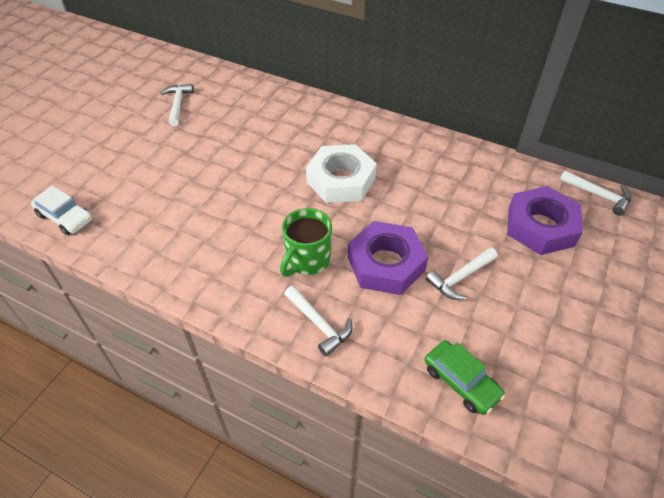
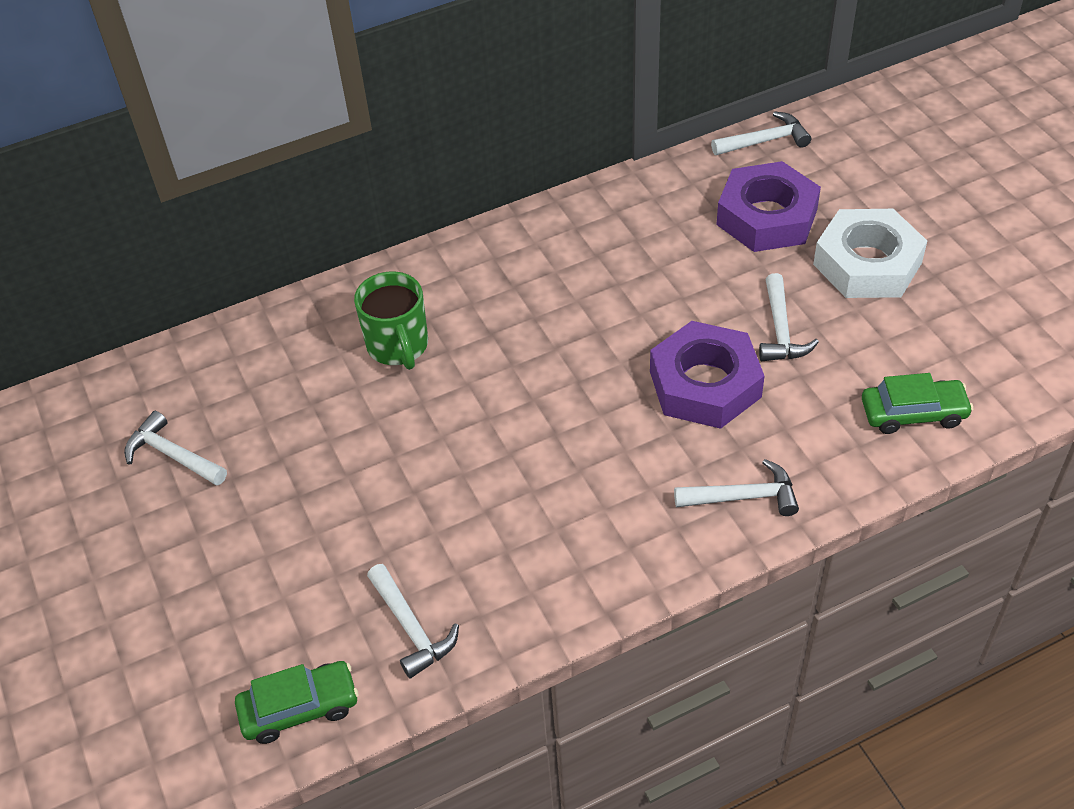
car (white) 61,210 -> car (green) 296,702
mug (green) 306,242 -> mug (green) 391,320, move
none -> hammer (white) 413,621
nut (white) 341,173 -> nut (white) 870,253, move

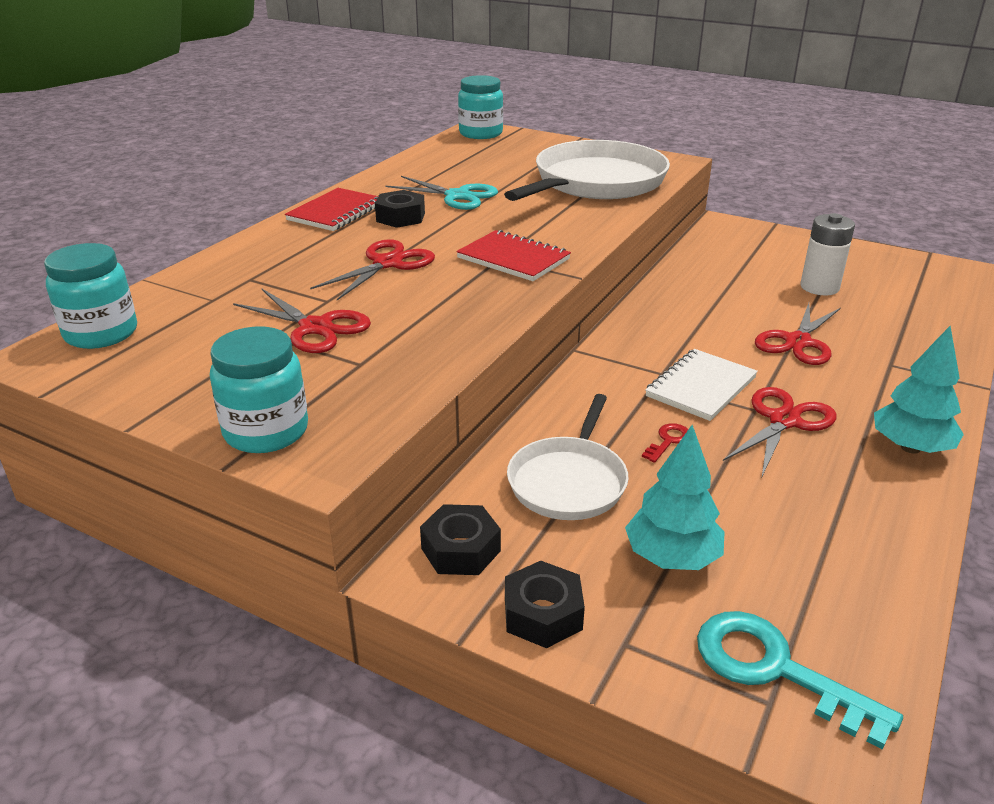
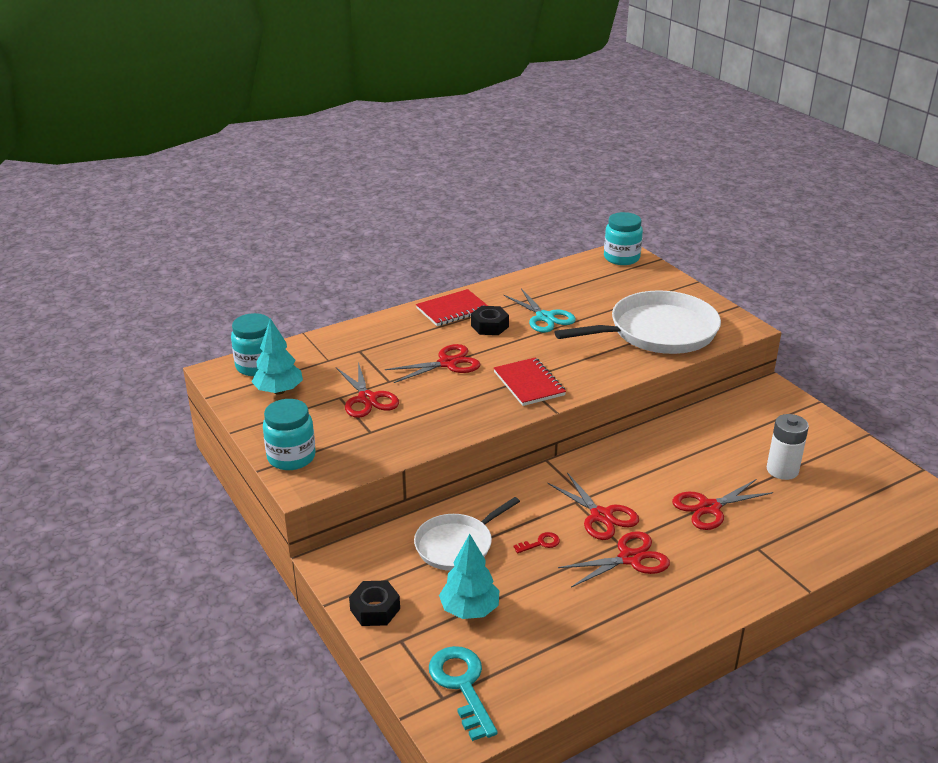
tree (turquoise) 919,390 -> tree (turquoise) 277,356, move
notebook (white) 701,385 -> scissors (red) 593,506
nut (black) 460,539 -> none

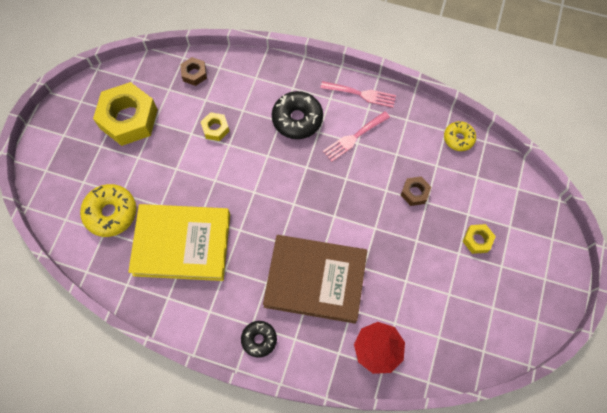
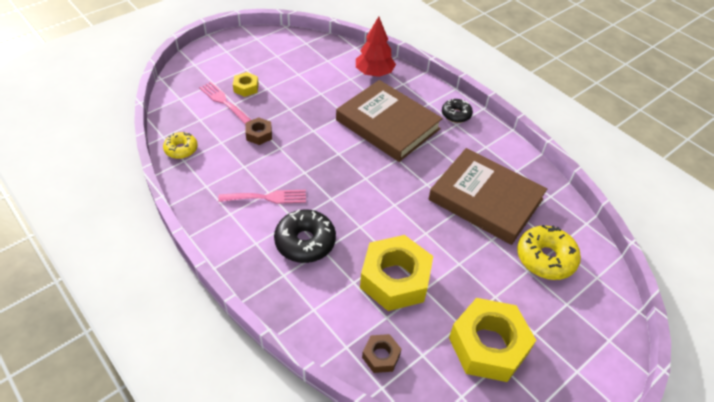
fork (pink) 358,94 -> fork (pink) 225,103, move
nut (yellow) 215,126 -> nut (yellow) 396,273, x2.12
book (yellow) 179,242 -> book (brown) 488,196

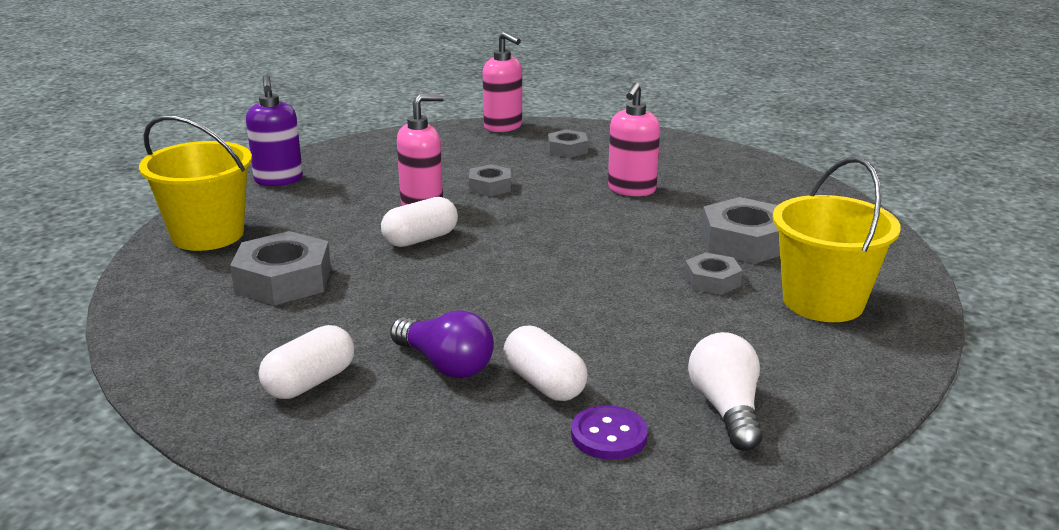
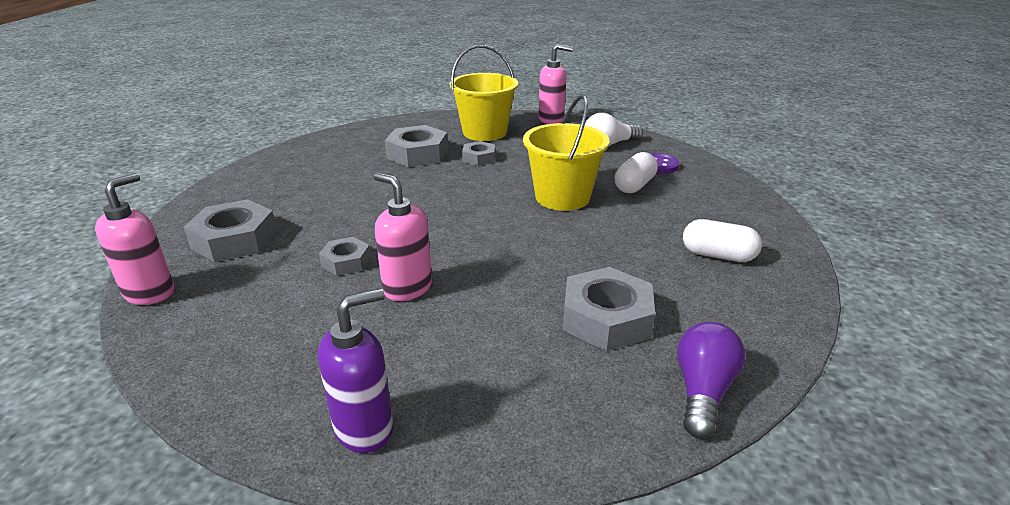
nut (grey) 568,144 -> nut (grey) 230,230, x1.75
bucket (yellow) 195,183 -> bucket (yellow) 566,153, move
soap dispenser (pink) 634,139 -> soap dispenser (pink) 555,84, move
light bulb (purple) 442,344 -> light bulb (purple) 711,380, move
capsule (white) 419,222 -> none

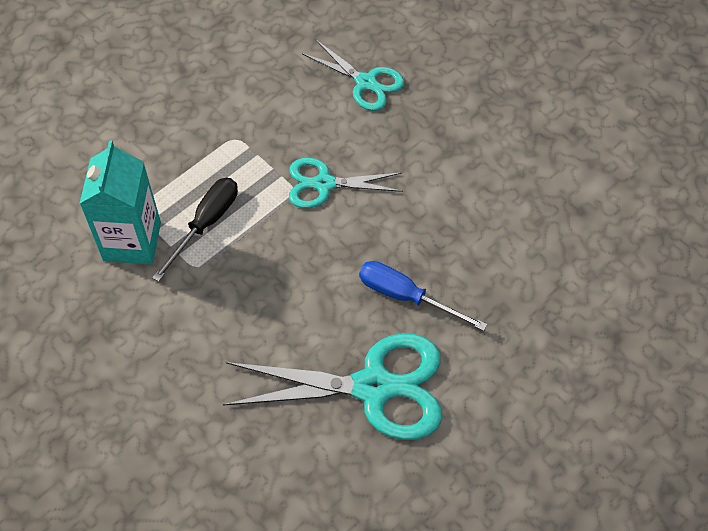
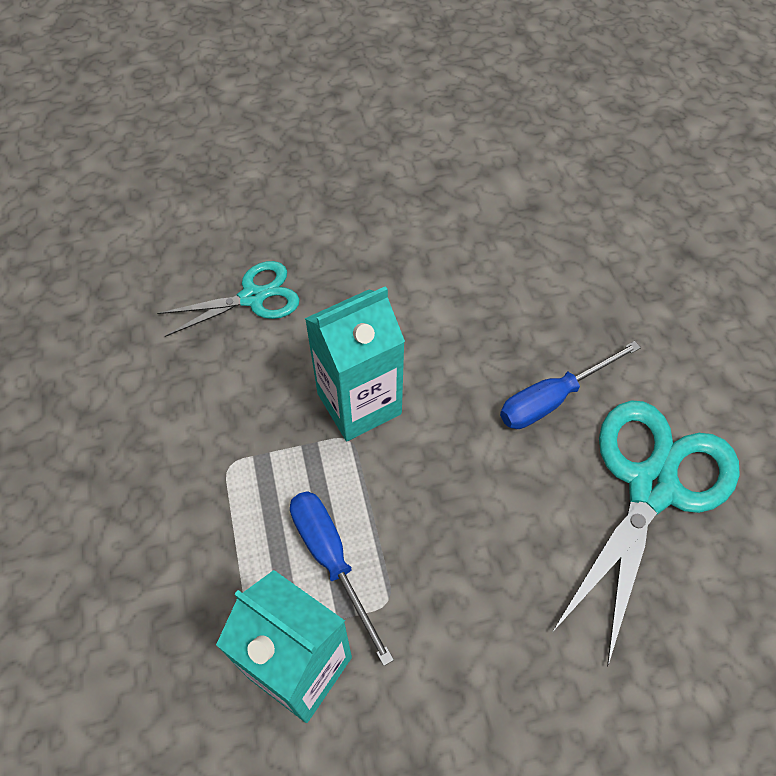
screwdriver (black) 195,230 -> screwdriver (blue) 342,578
scissors (turquoise) 346,183 -> carton (turquoise) 355,363

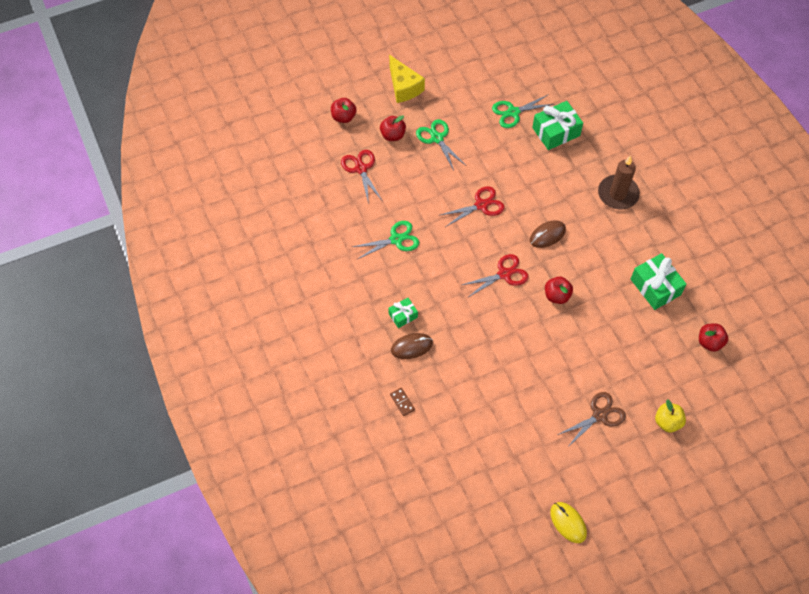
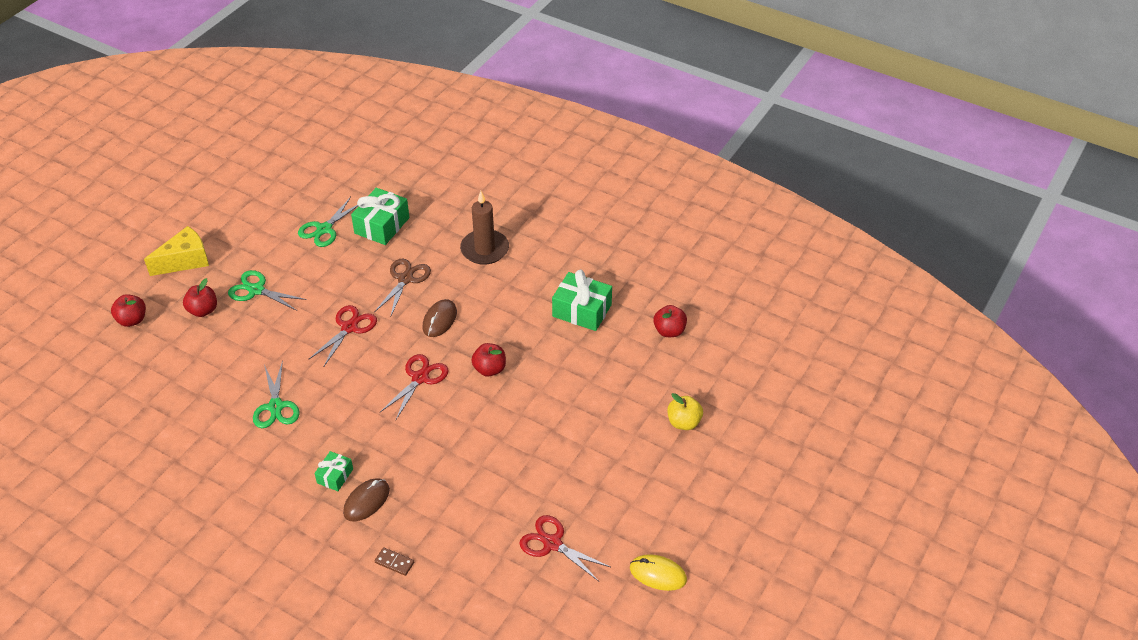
cheese (yellow) 407,79 -> cheese (yellow) 176,251, 60 degrees counterclockwise
scissors (green) 386,240 -> scissors (green) 276,394, 135 degrees clockwise
scissors (brown) 592,420 -> scissors (brown) 402,287, move
scissors (red) 361,177 -> scissors (red) 564,548, move

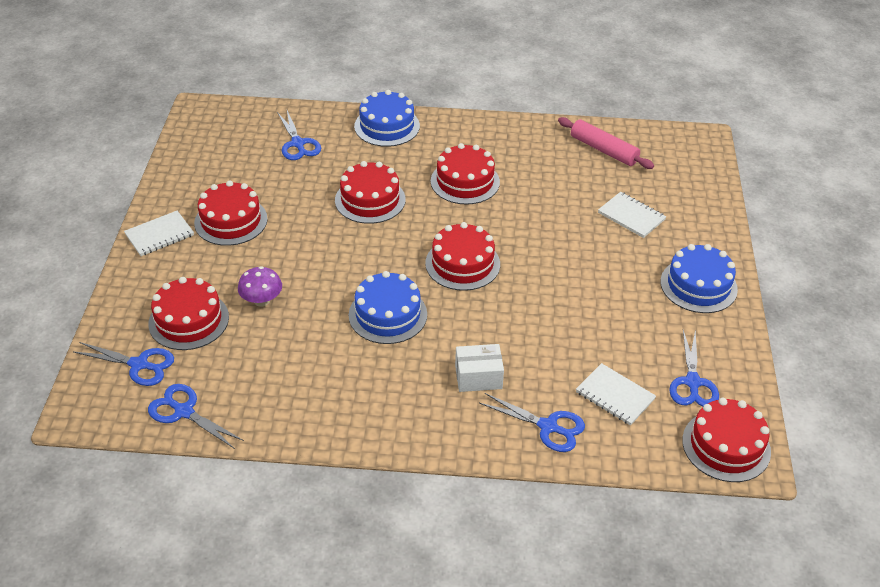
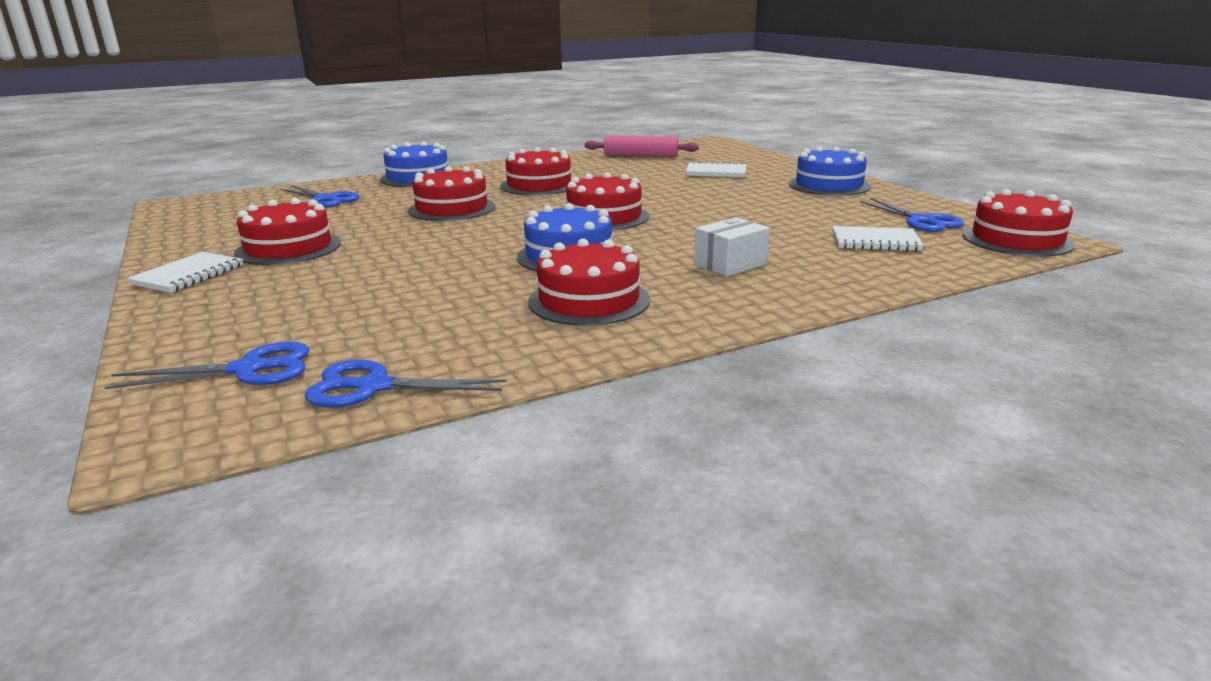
cake (red) 188,313 -> cake (red) 589,282, move
mushroom (purple) 260,286 -> none
scissors (blue) 532,422 -> none

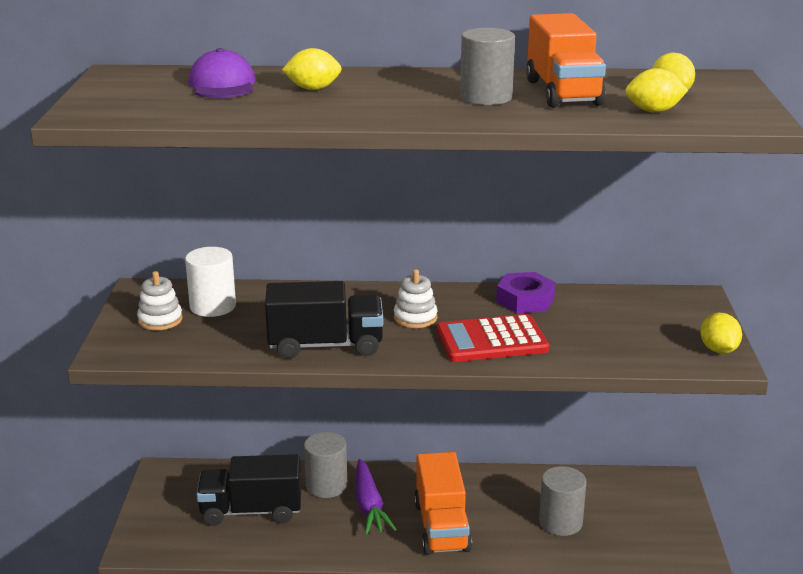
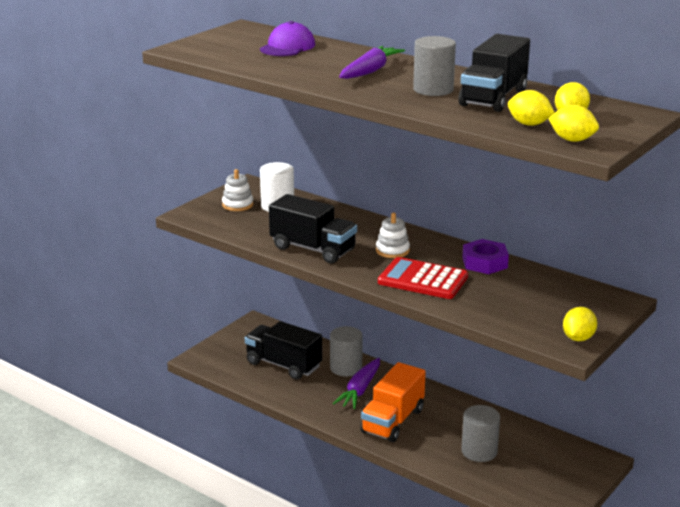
none -> carrot (purple) 372,62
truck (orange) 566,60 -> truck (black) 494,73
lemon (yellow) 312,69 -> lemon (yellow) 573,123, move

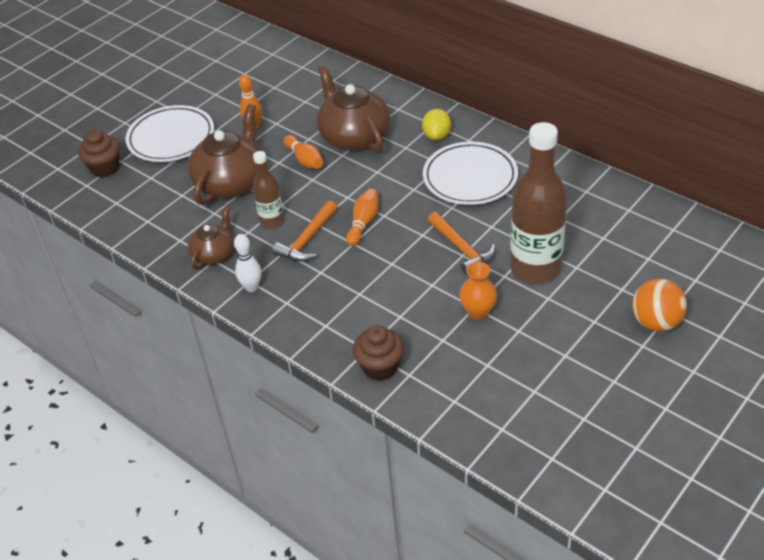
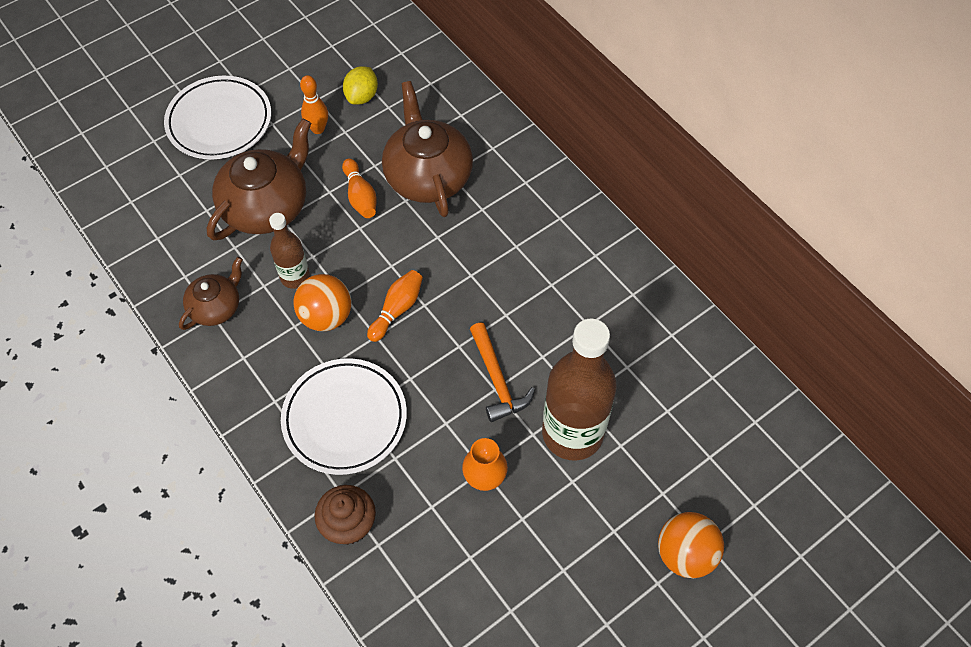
plate (white) 470,173 -> plate (white) 344,416, move
hammer (orange) 304,231 -> ball (orange) 322,302
lemon (yellow) 436,124 -> lemon (yellow) 360,85, move
cupcake (brown) 99,153 -> none
bowling pin (white) 247,263 -> none

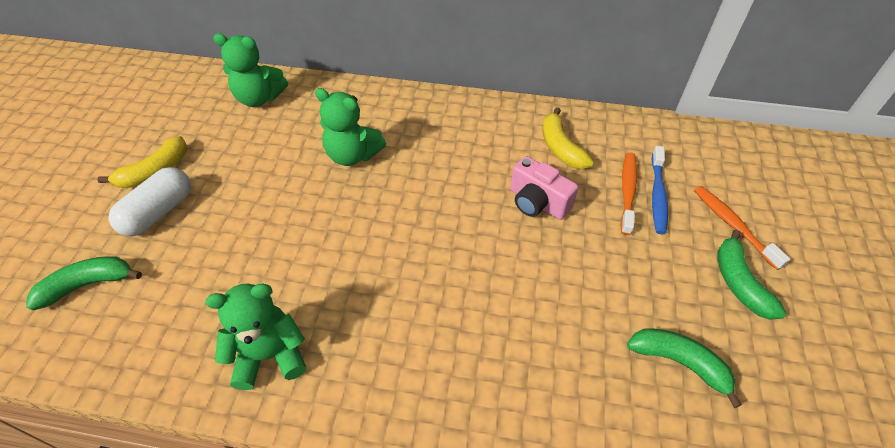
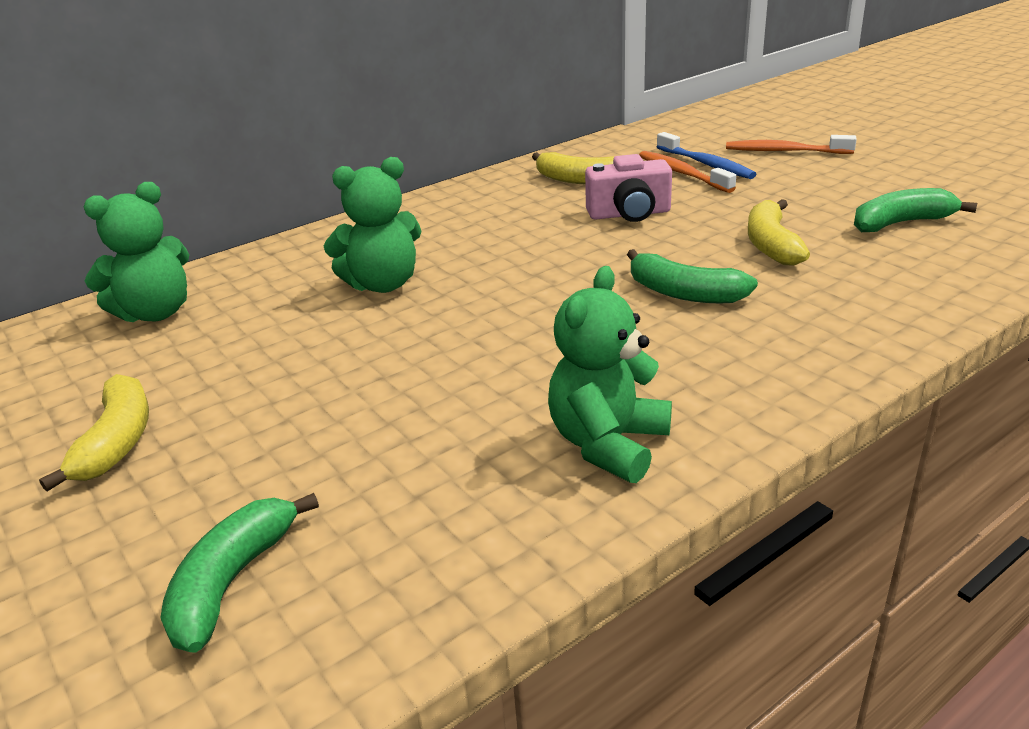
banana (green) 752,274 -> banana (green) 692,276, move
none -> banana (yellow) 779,232
capsule (white) 150,201 -> none

